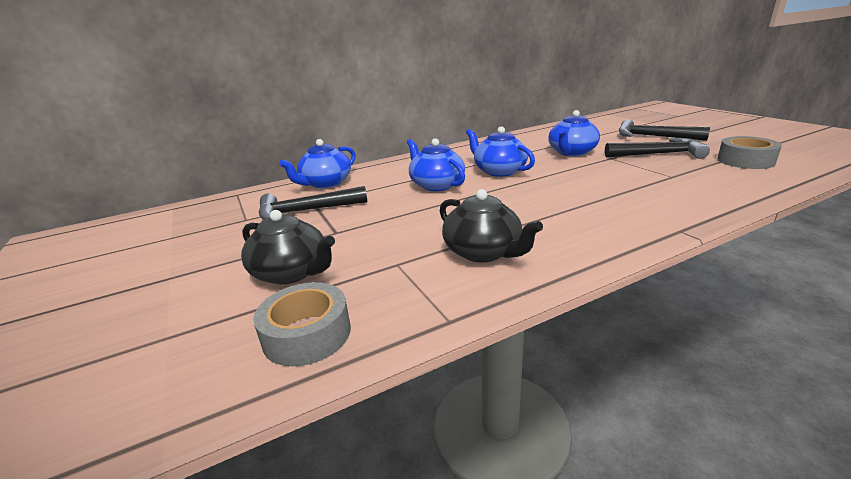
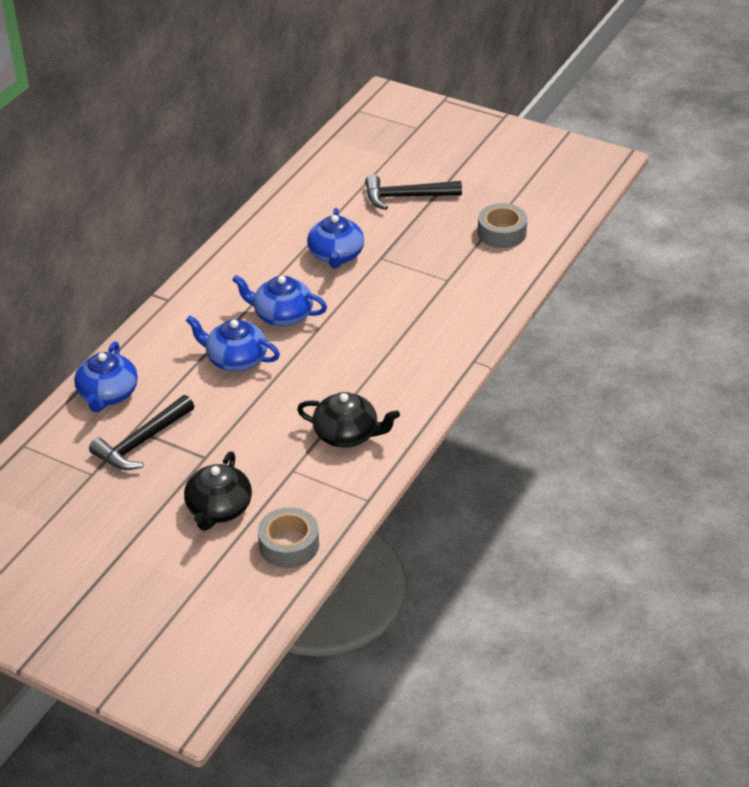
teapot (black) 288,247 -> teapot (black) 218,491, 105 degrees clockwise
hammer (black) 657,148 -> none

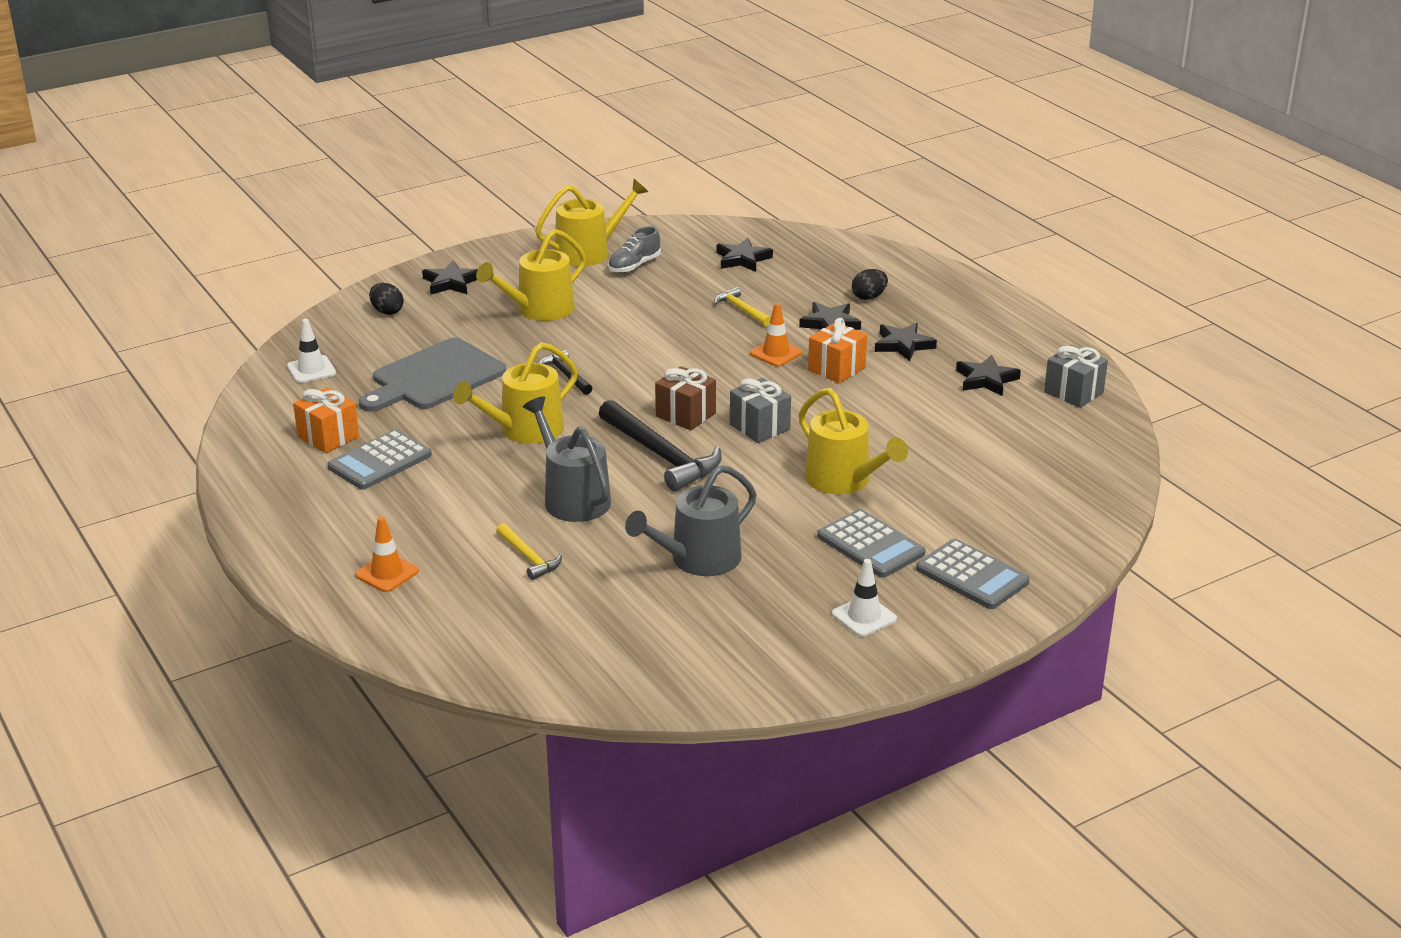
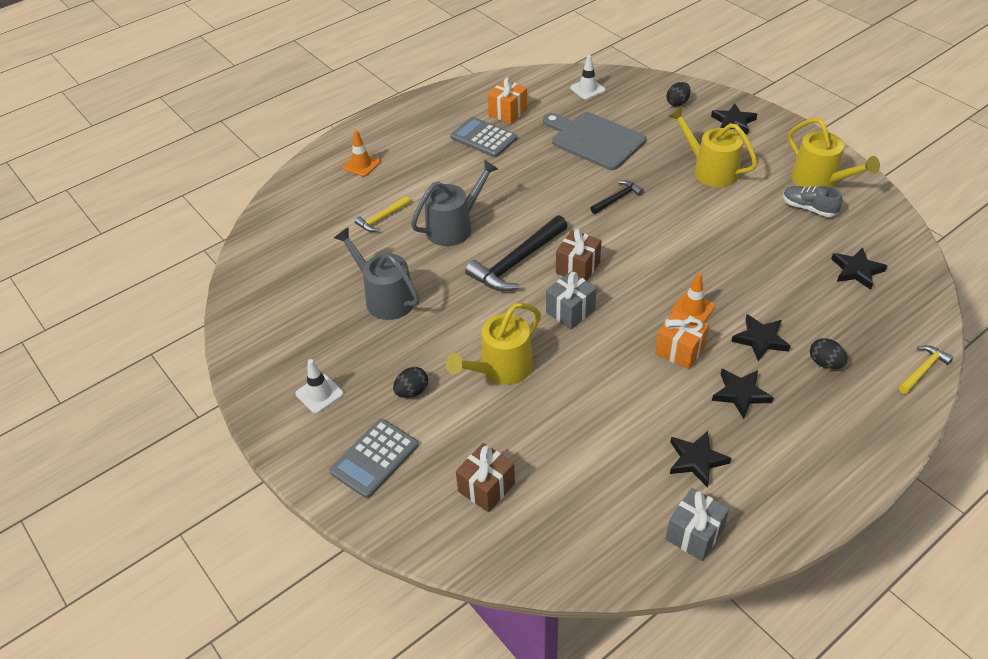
calculator (grey) 871,543 -> egg (black) 410,382
none -> gift (brown) 485,477
hammer (yellow) 742,307 -> hammer (yellow) 926,369, move
watering can (yellow) 515,393 -> none

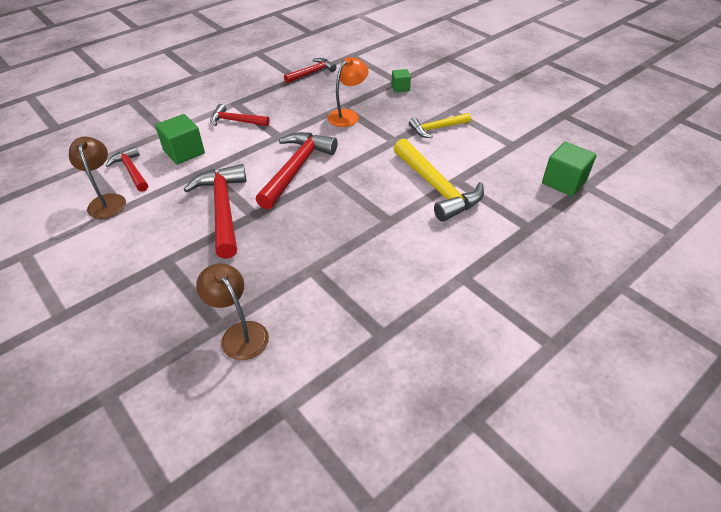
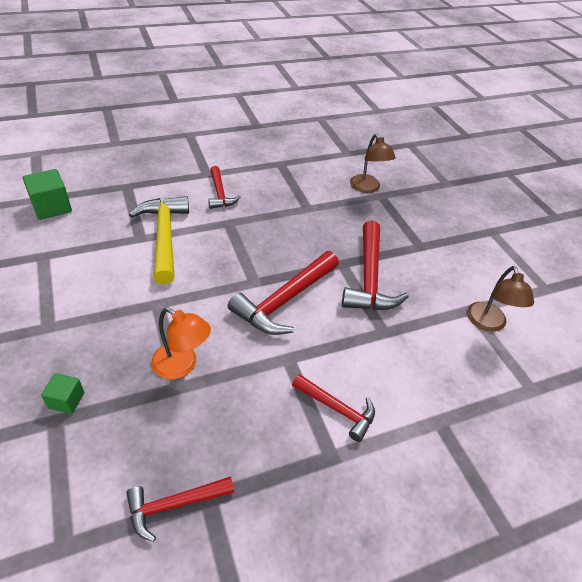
lamp (orange) 348,92 -> lamp (orange) 181,343, 120 degrees counterclockwise
hammer (red) 127,169 -> hammer (red) 224,187, move
cube (green) 180,139 -> none
hammer (yellow) 440,125 -> none

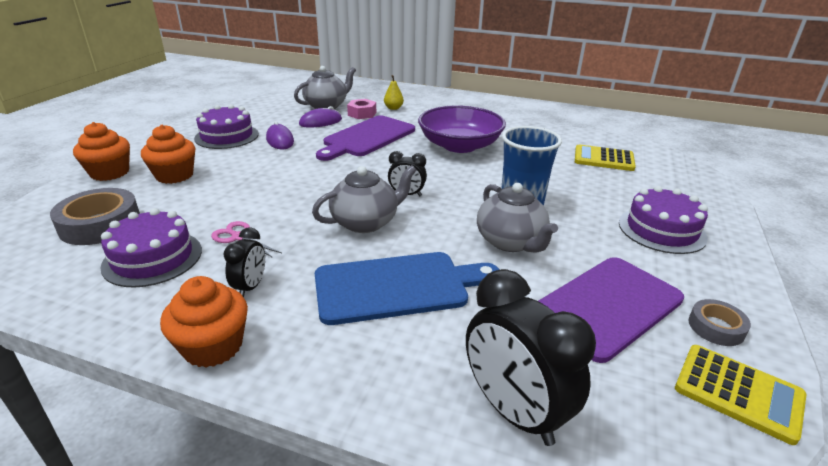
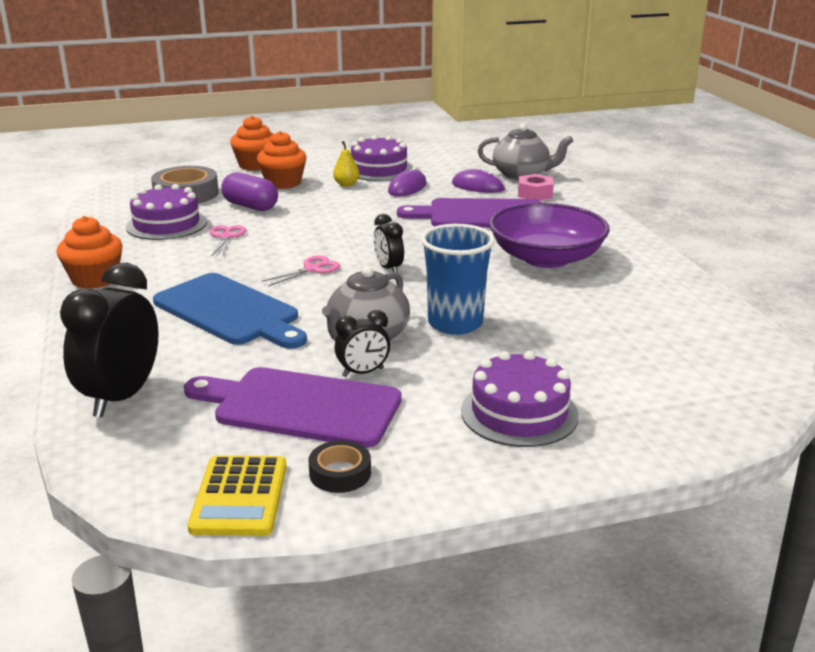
none -> capsule (purple) 249,191
teapot (grey) 364,199 -> scissors (pink) 301,271
tape (grey) 720,322 -> tape (black) 340,466
pear (yellow) 394,92 -> pear (yellow) 346,164, move
clock (black) 244,262 -> clock (black) 362,343, move
calculator (yellow) 605,158 -> none

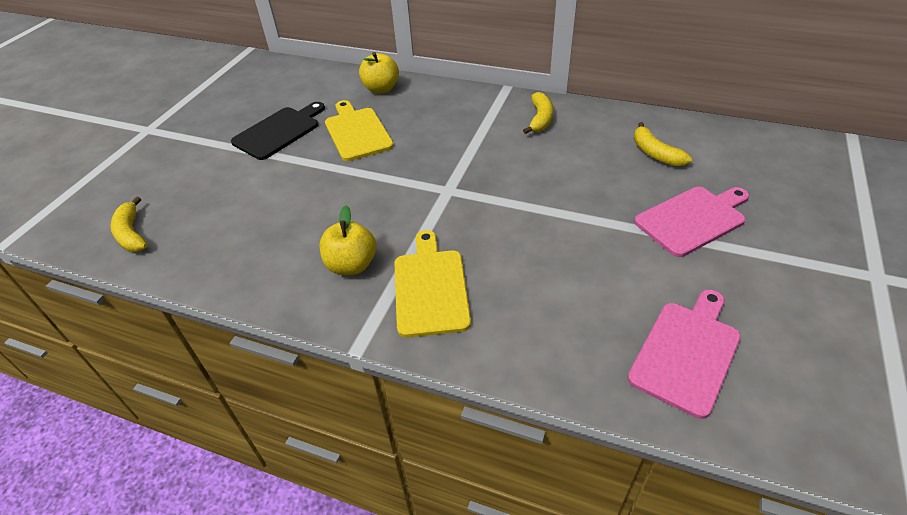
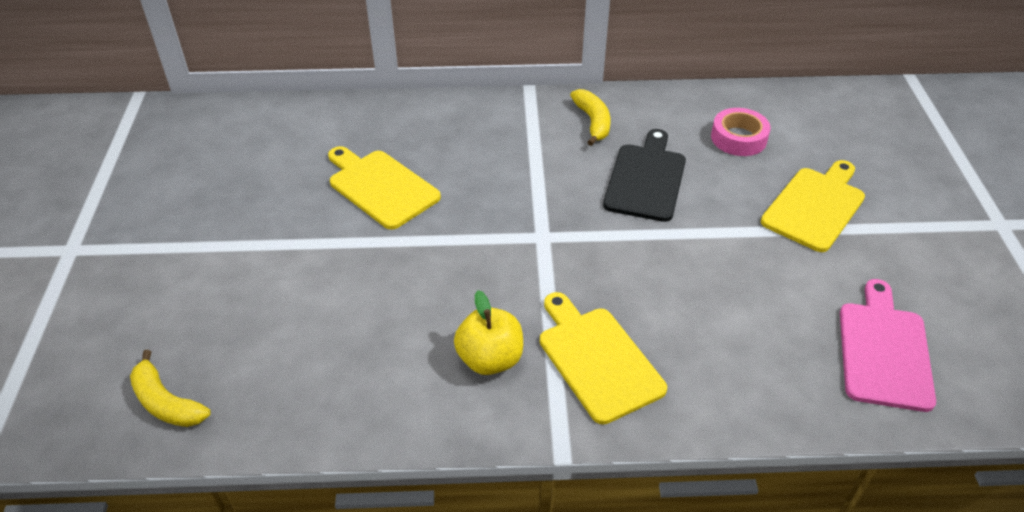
cutting board (black) 278,131 -> cutting board (black) 644,175, move
banana (yellow) 663,144 -> tape (pink) 741,132
cutting board (pink) 691,222 -> cutting board (yellow) 813,206
apple (yellow) 379,73 -> none

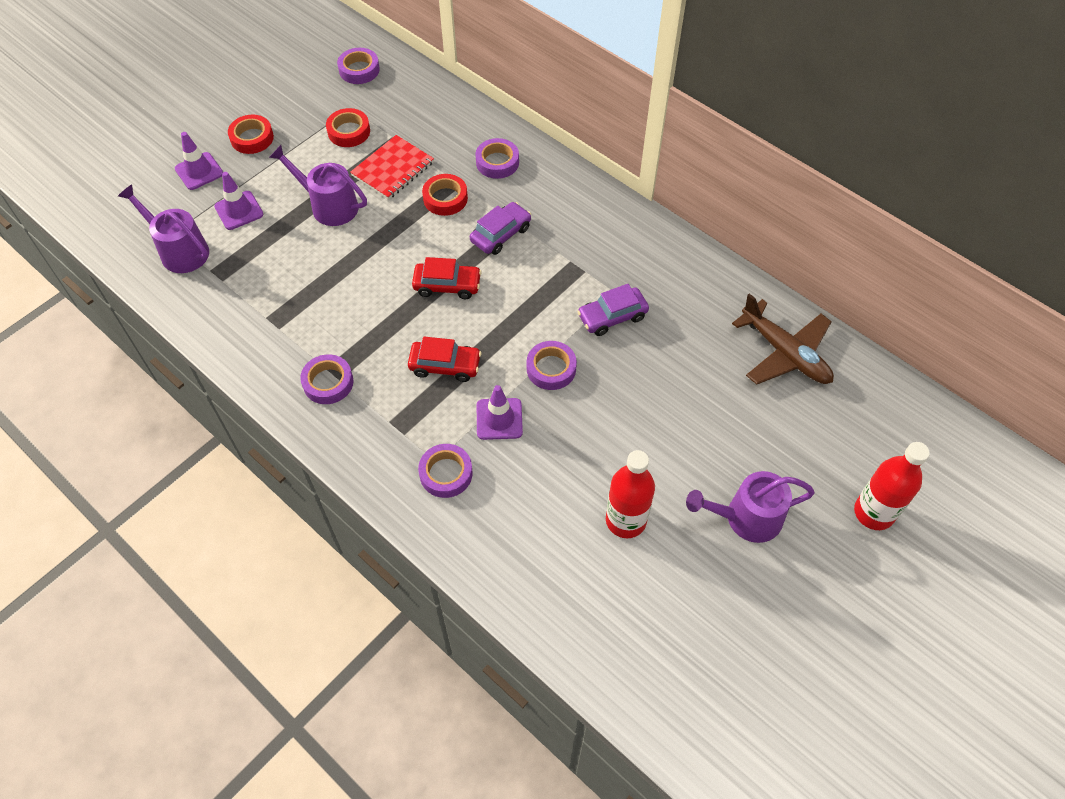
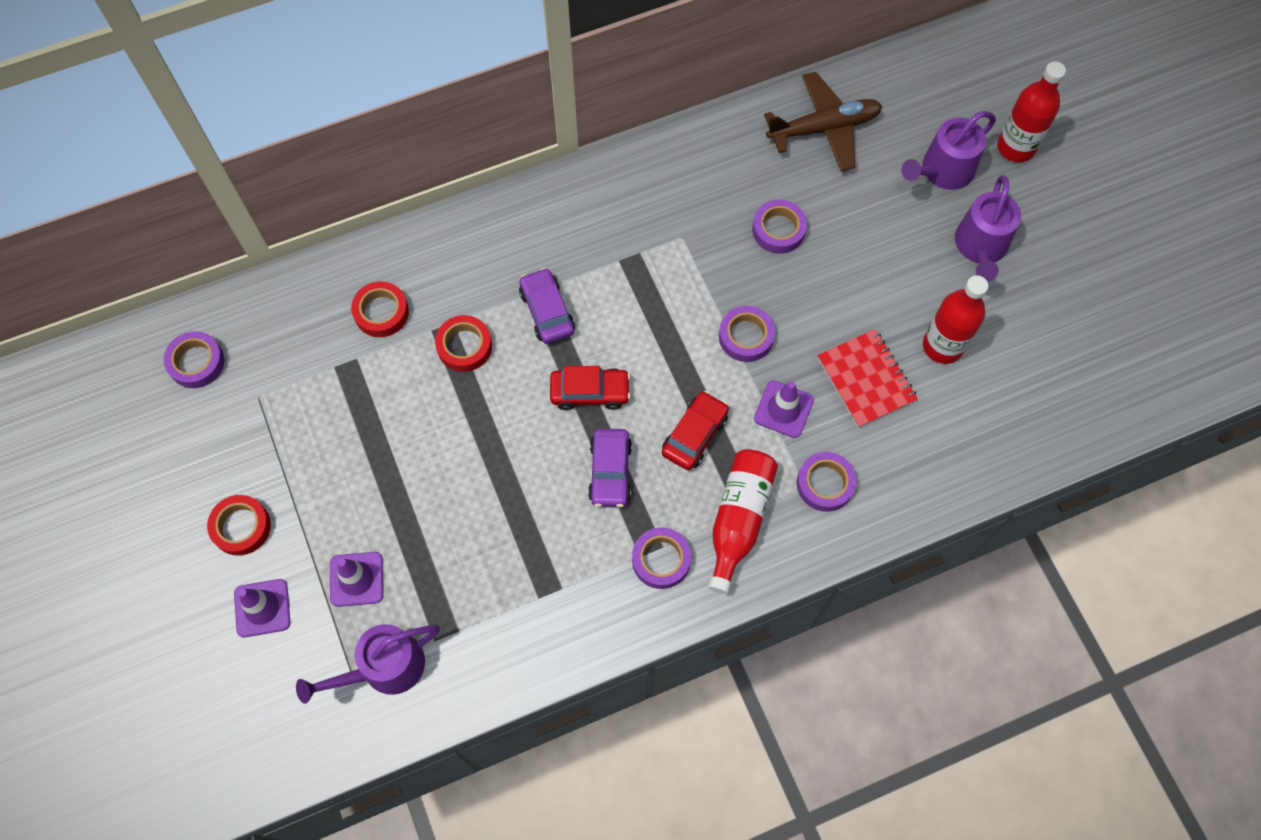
tape (red) 348,127 -> tape (red) 380,309, move
car (red) 447,278 -> car (red) 590,388, 60 degrees clockwise
car (purple) 613,310 -> car (purple) 610,468, move
none -> bottle (red) 743,521
tape (purple) 497,158 -> tape (purple) 779,227, move
notebook (red) 392,167 -> notebook (red) 867,378, move
watering can (purple) 318,185 -> watering can (purple) 948,150, move

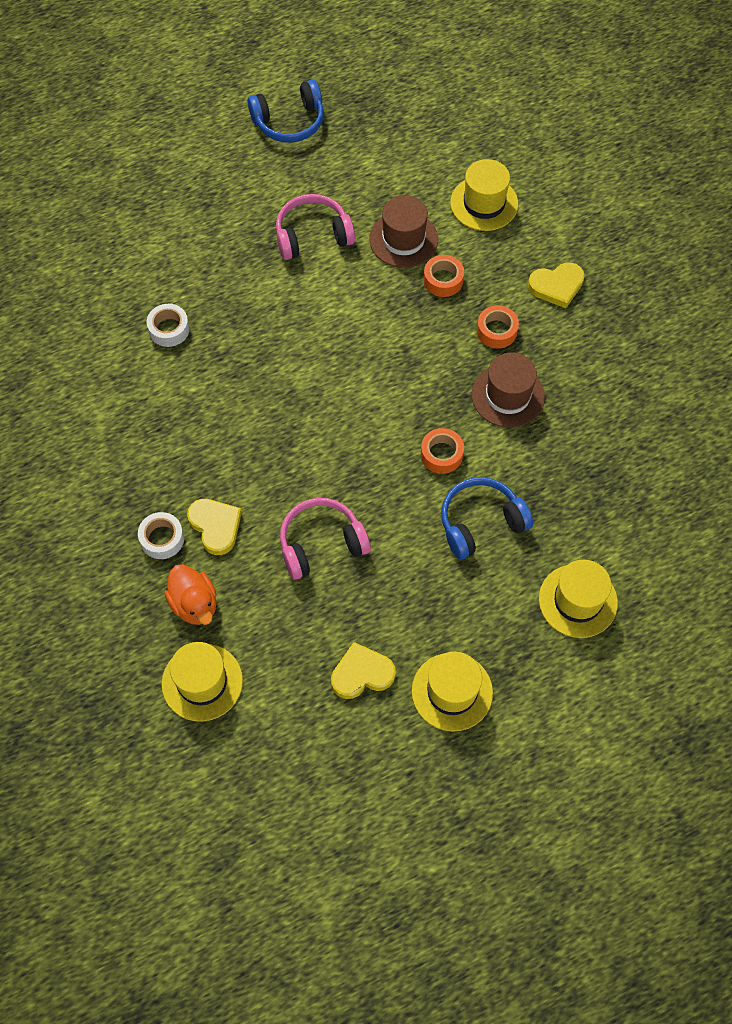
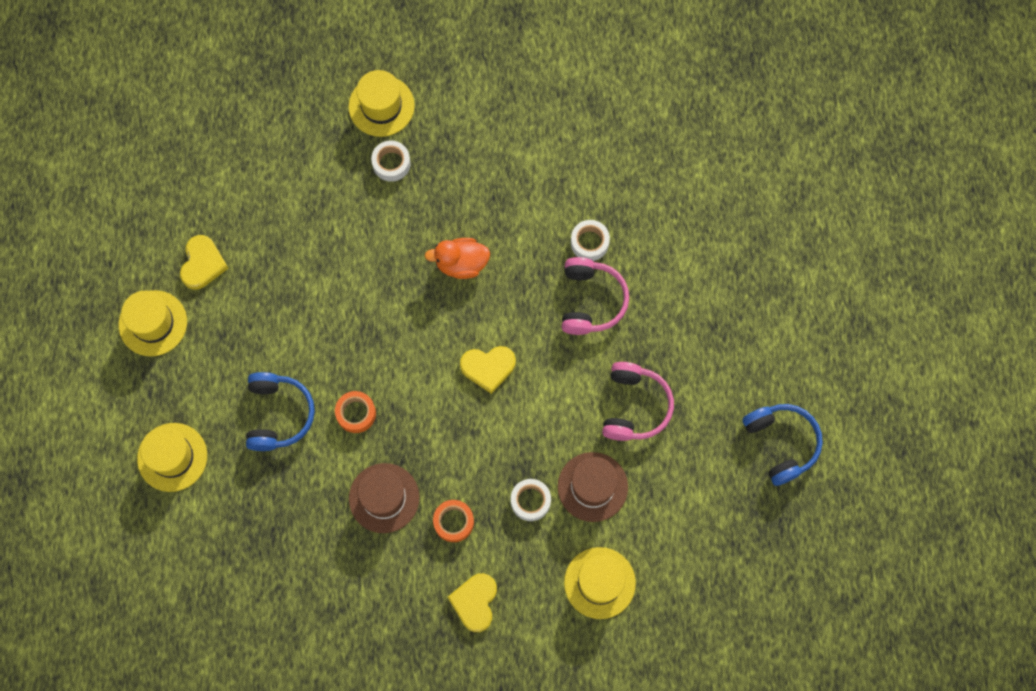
hat (yellow) 202,682 -> hat (yellow) 381,103, move
duck (orange) 190,594 -> duck (orange) 457,258, move
heart (yellow) 214,527 -> heart (yellow) 488,370, move
tape (orange) 444,276 -> tape (white) 531,500
headphones (pink) 325,539 -> headphones (pink) 595,296, move
headphones (blue) 286,111 -> headphones (blue) 782,445, 150 degrees clockwise

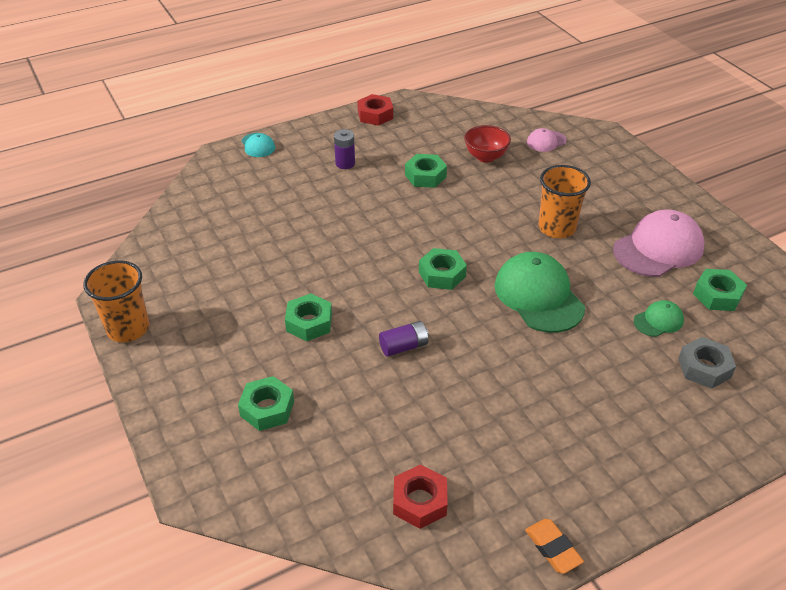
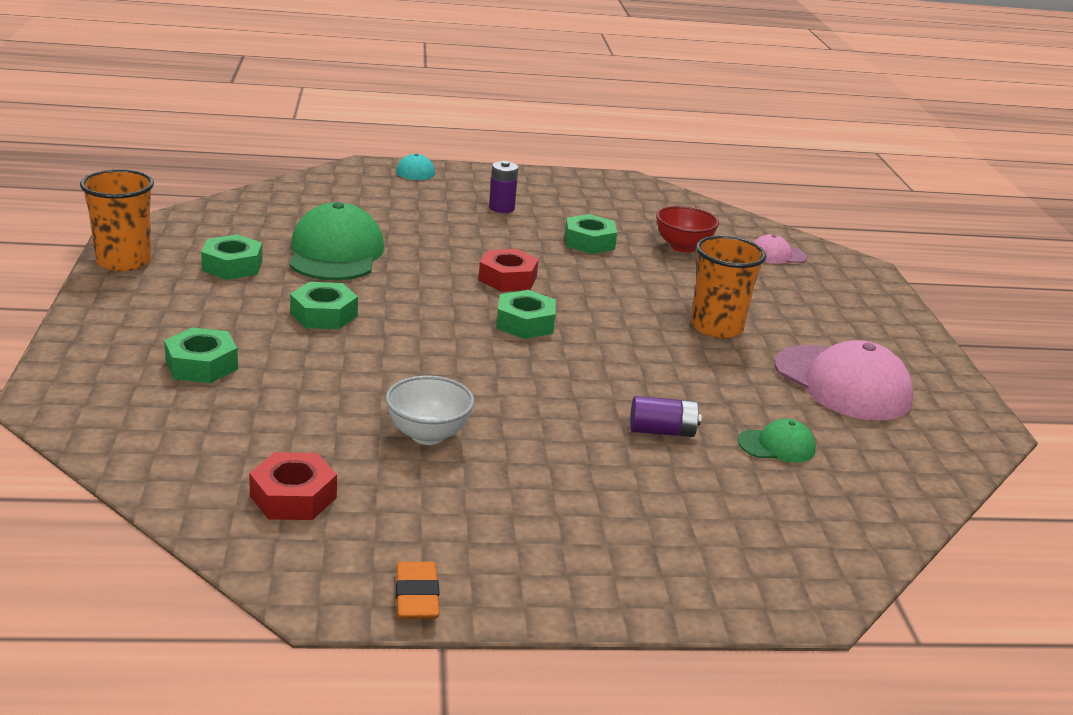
nut (green) 720,290 -> nut (green) 232,257, move
cap (green) 539,292 -> cap (green) 337,241, move
none -> bowl (white) 430,410
nut (red) 375,110 -> nut (red) 508,270, move
battery (purple) 403,339 -> battery (purple) 665,416, move
cap (pink) 659,243 -> cap (pink) 844,380, 60 degrees clockwise
nut (grey) 707,363 -> none

